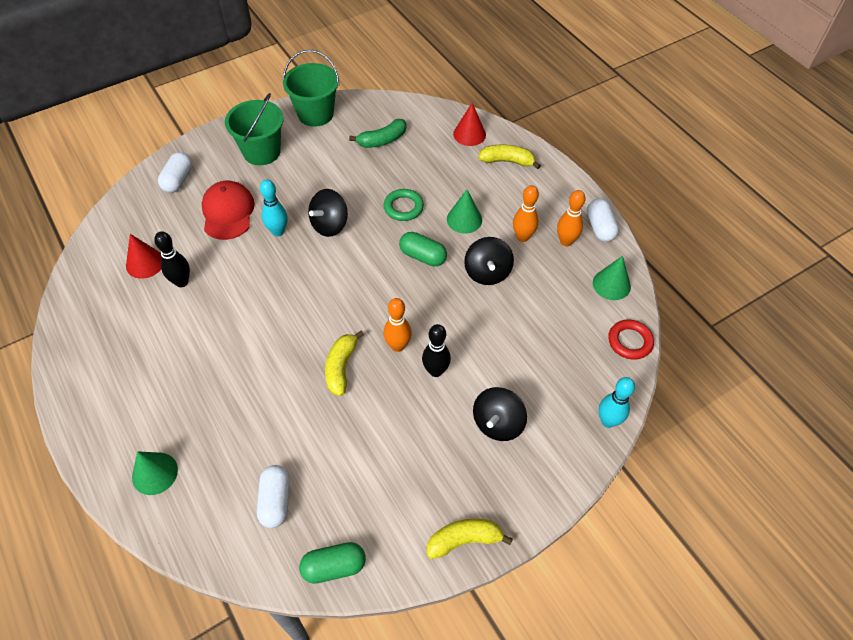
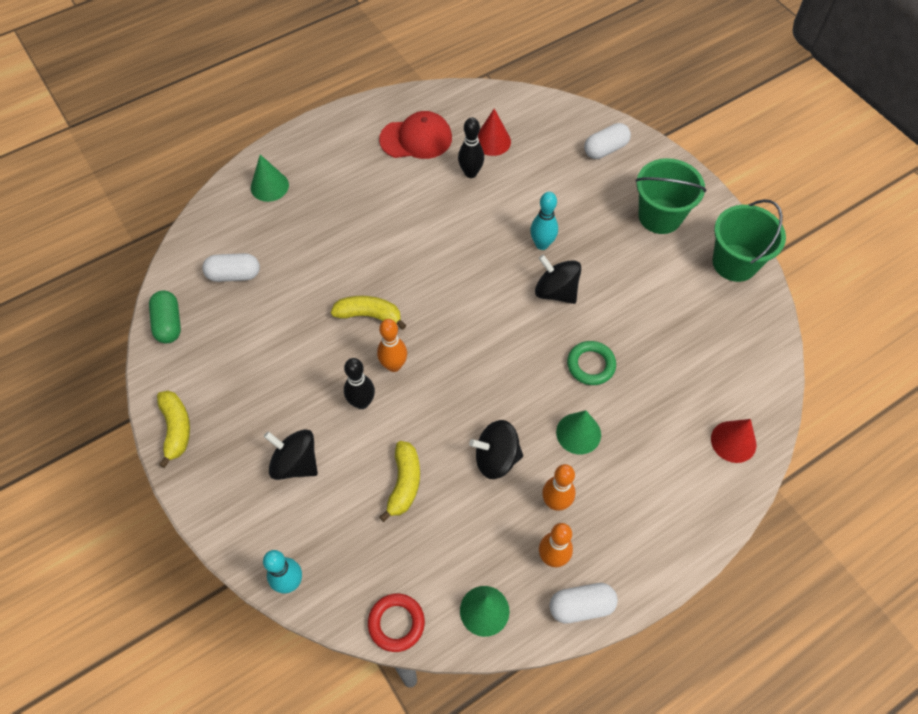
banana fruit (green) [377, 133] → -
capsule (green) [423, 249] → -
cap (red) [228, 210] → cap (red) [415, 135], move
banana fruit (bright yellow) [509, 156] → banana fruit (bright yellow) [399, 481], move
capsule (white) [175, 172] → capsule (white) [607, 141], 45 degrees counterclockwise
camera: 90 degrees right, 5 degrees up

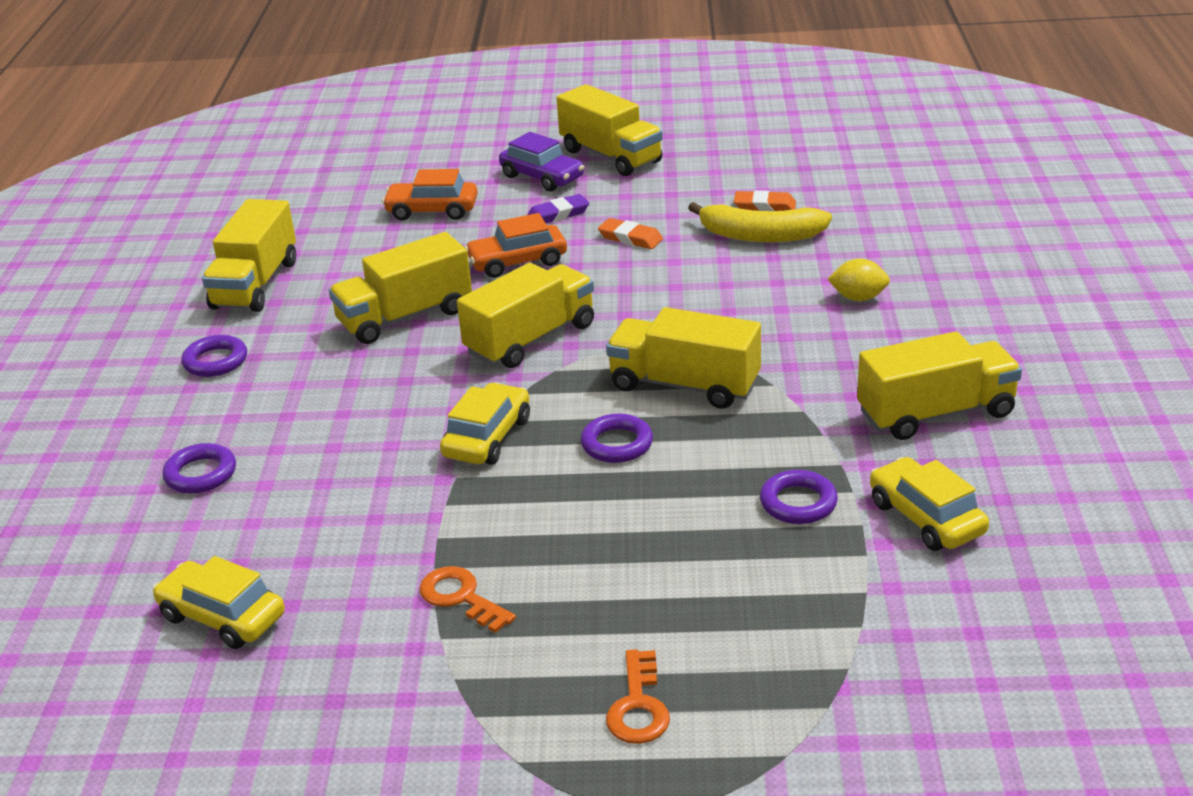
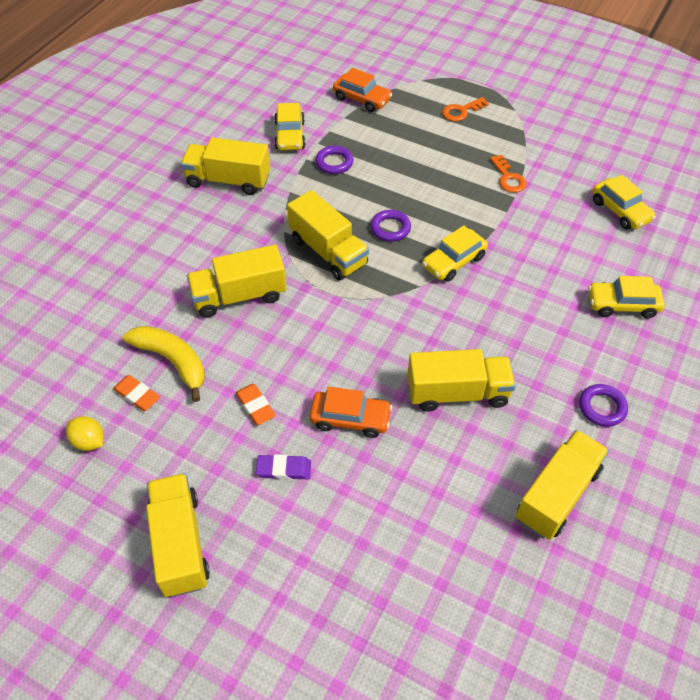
toy car (purple) [541, 161] → -
toy car (orange) [430, 195] → toy car (orange) [362, 90], move
truck (bright yellow) [525, 315] → truck (bright yellow) [237, 281], move
toy lemon (bright yellow) [859, 280] → toy lemon (bright yellow) [85, 433], move
torus (purple) [199, 468] → toy car (bright yellow) [626, 297]
latchkey (orange) [638, 697] → latchkey (orange) [465, 109], 150 degrees counterclockwise
camera: 155 degrees left, 20 degrees up

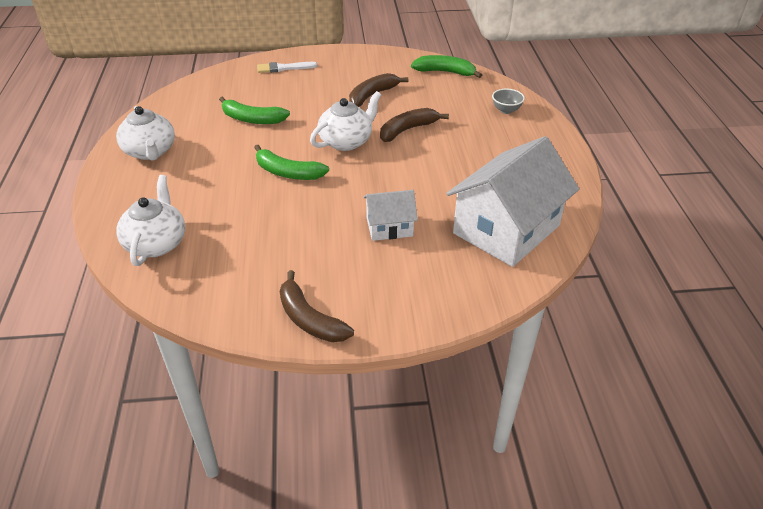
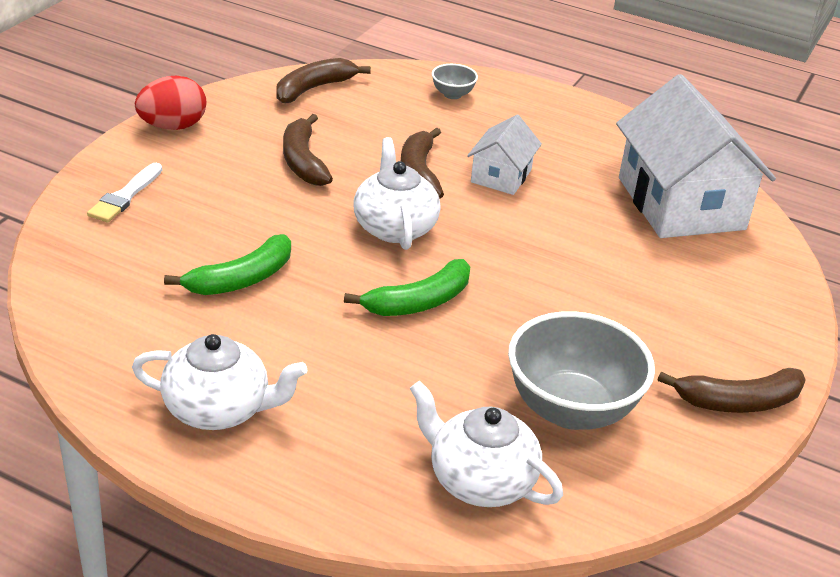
- → egg (red) [170, 103]
- → serving bowl (gray) [581, 370]
toy house (white) [390, 215] → toy house (white) [504, 155], move
banana fruit (green) [446, 66] → banana fruit (brown) [323, 80]
camera: 60 degrees left, 5 degrees down

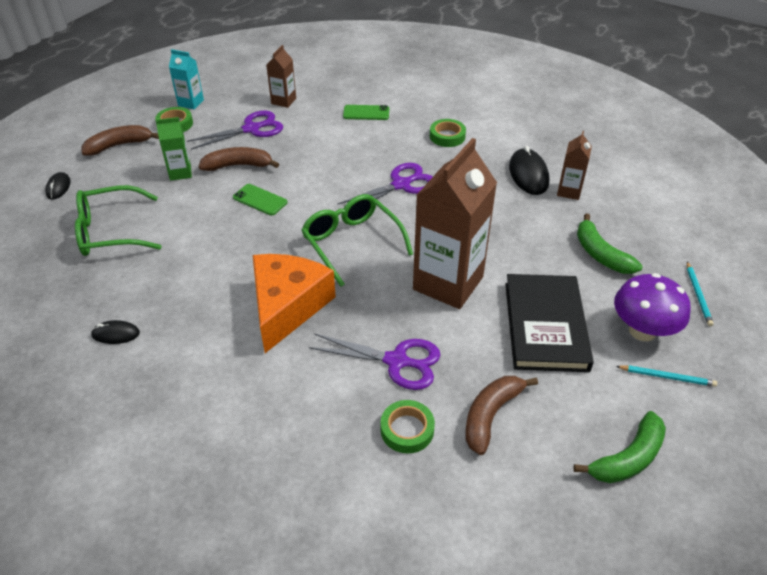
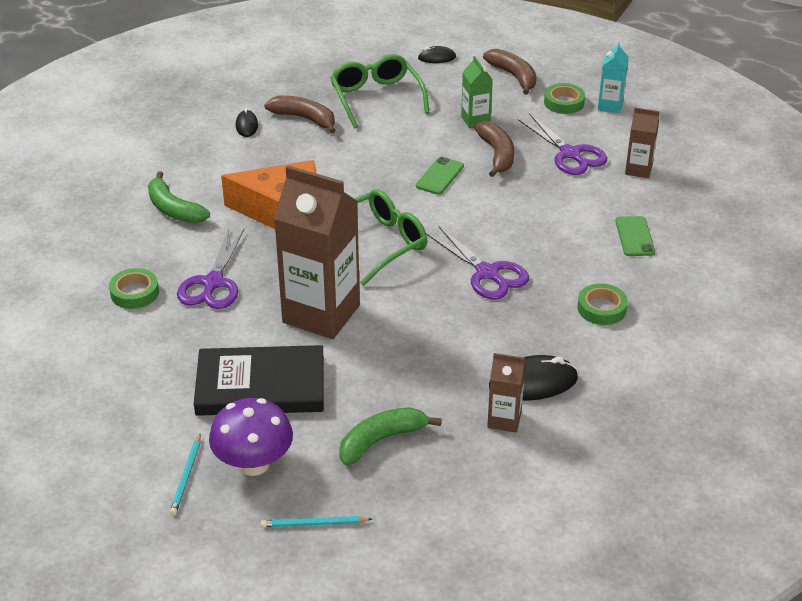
banana fruit (brown) [501, 415] → banana fruit (brown) [300, 115], move
banana fruit (green) [620, 447] → banana fruit (green) [179, 197], move
camera: 85 degrees right, 5 degrees down

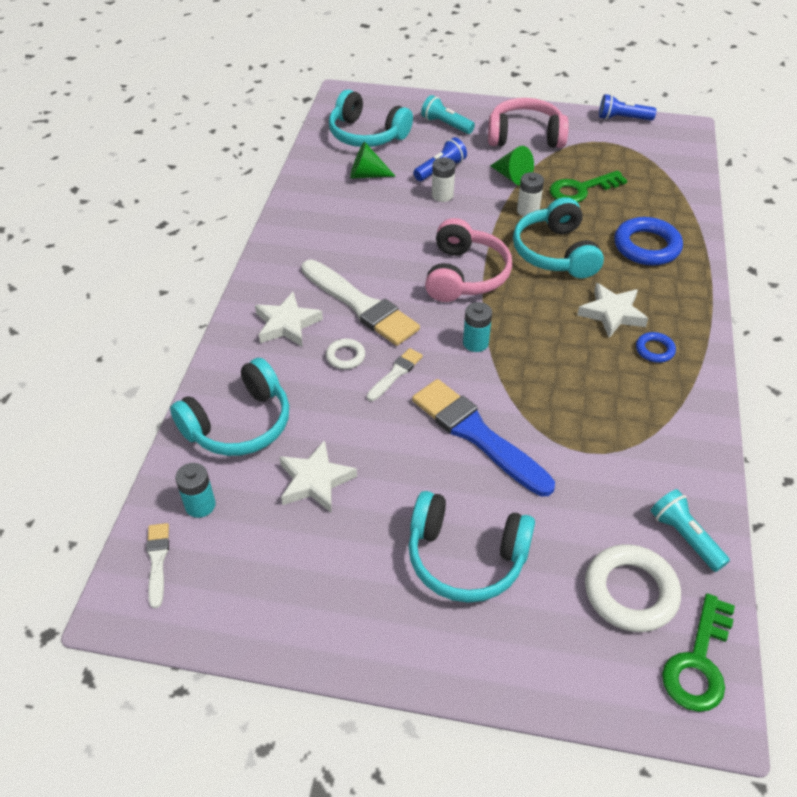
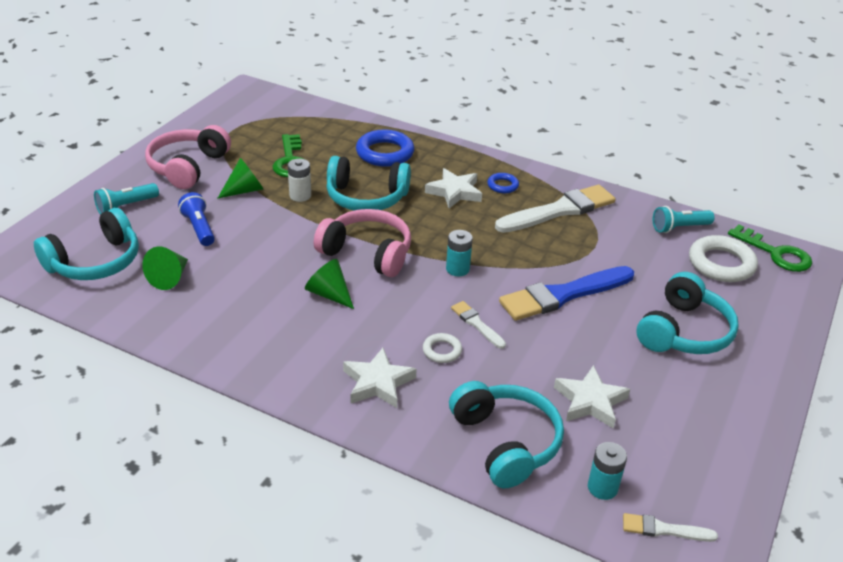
AA battery (white) [443, 179] → -
pocket torch (blue) [627, 107] → -
- → cone shape (green) [329, 284]
brush (white) [361, 303] → brush (white) [555, 209], move
camera: 75 degrees left, 10 degrees down

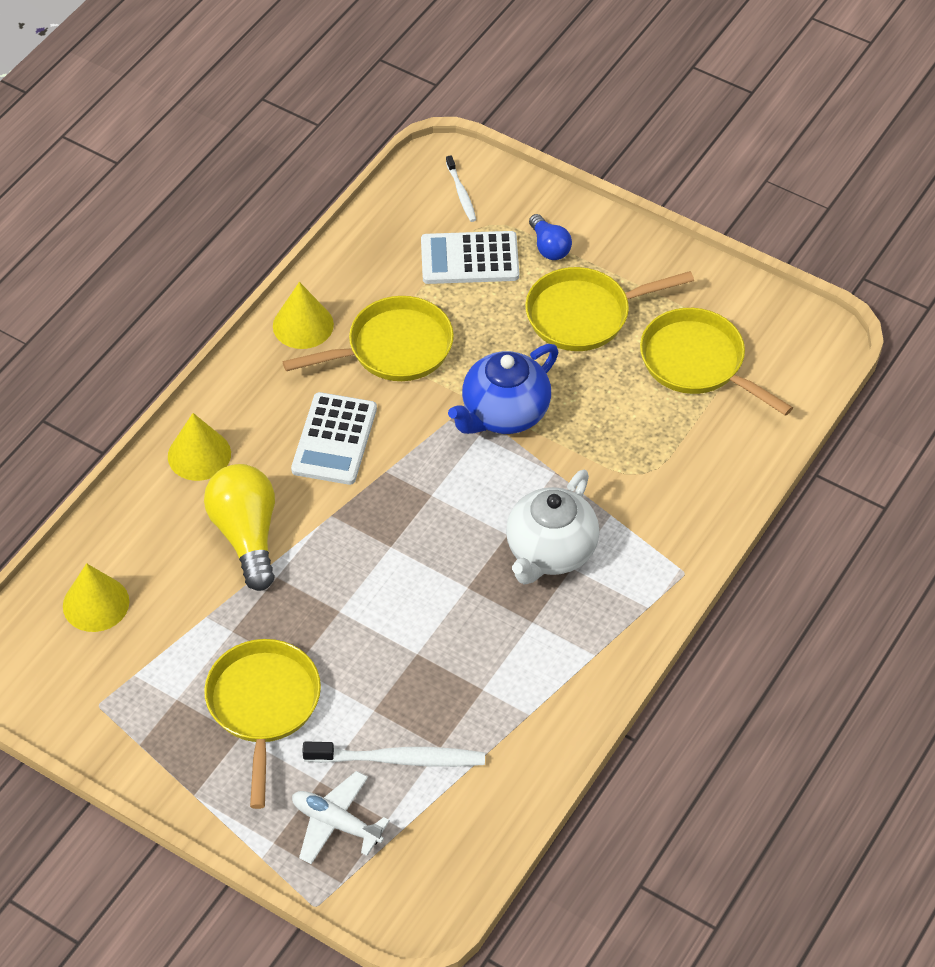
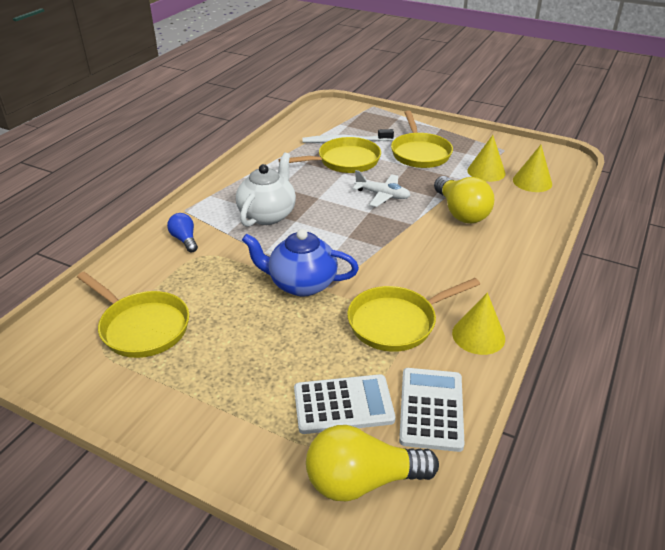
cone shape (bright yellow) [199, 447] → cone shape (bright yellow) [486, 158], move
calculator (white) [334, 438] → calculator (white) [432, 410], move
toy plane (white) [341, 817] → toy plane (white) [381, 188], move
frying pan (bright yellow) [609, 309] → frying pan (bright yellow) [330, 155], move
bulb (blue) [550, 237] → bulb (blue) [182, 233], move
toothbrush (white) [461, 188] → bulb (bright yellow) [372, 463]
tea pot (blue) [503, 389] → tea pot (blue) [300, 263], 120 degrees counterclockwise
camera: 175 degrees right, 15 degrees down

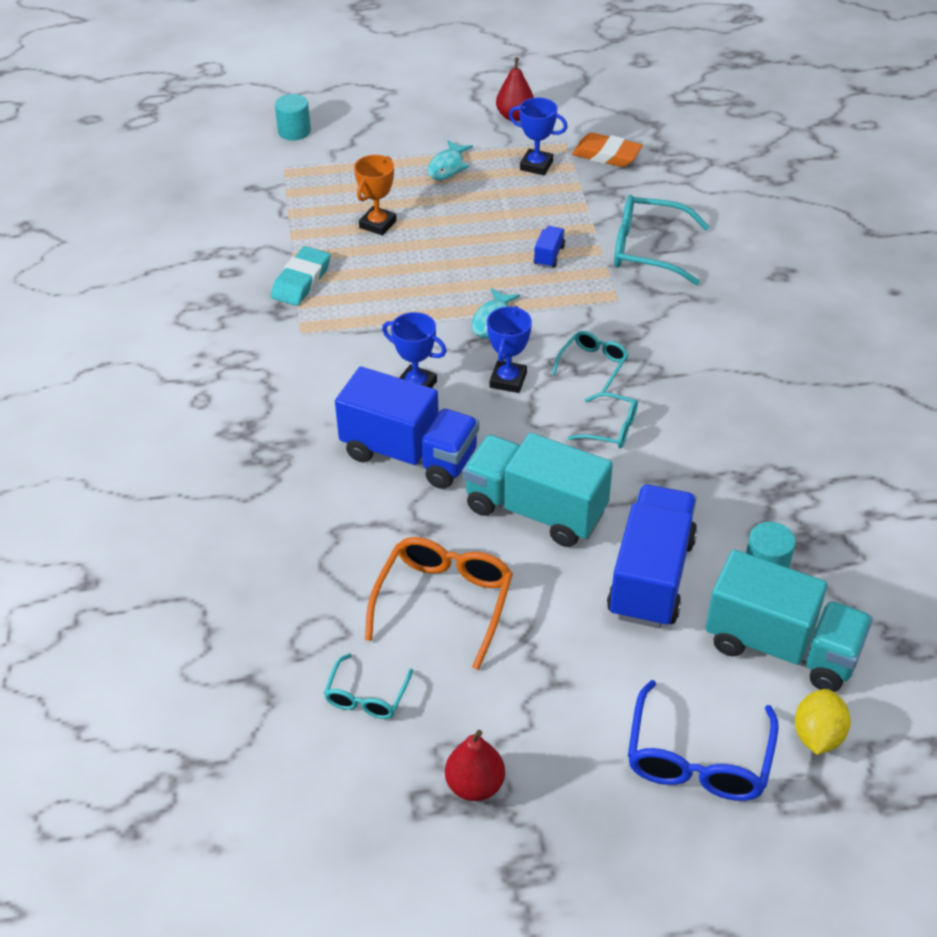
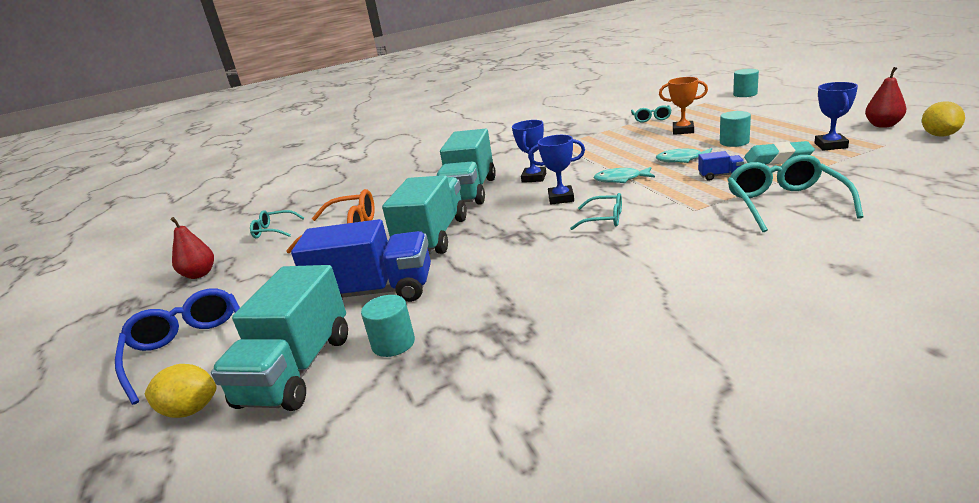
gum eraser (orange) [607, 150] → -
- → cylinder (turquoise) [735, 129]
- → toy lemon (bright yellow) [943, 119]
gum eraser (turquoise) [300, 276] → gum eraser (turquoise) [779, 153], move
toy fish (turquoise) [450, 160] → toy fish (turquoise) [684, 155], move
glasses (turquoise) [603, 420] → glasses (turquoise) [651, 113], move
truck (blue) [407, 428] → truck (turquoise) [466, 167]
glasses (blue) [703, 740] → glasses (blue) [177, 346], 60 degrees clockwise
camera: 80 degrees right, 20 degrees down

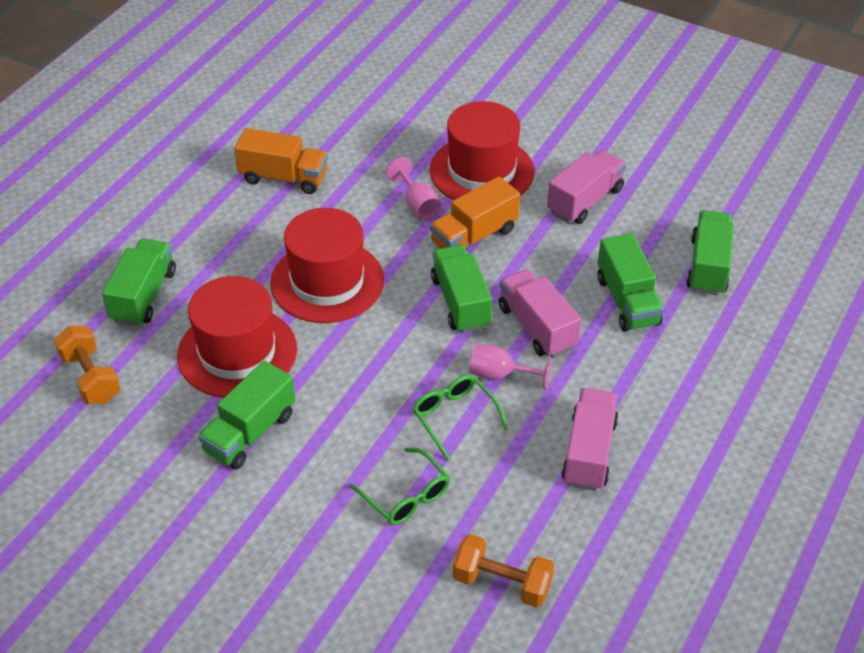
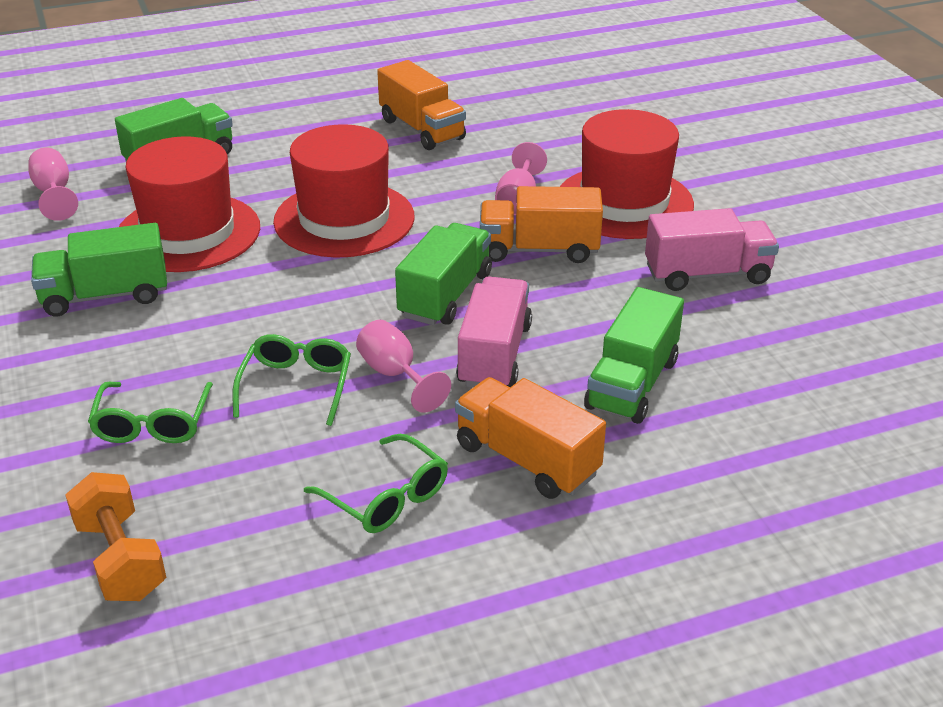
truck (green) [710, 252] → -
- → truck (orange) [530, 438]
dumbbell (orange) [87, 365] → wine glass (rose-pink) [53, 184]
truck (rose-pink) [590, 439] → glasses (green) [376, 483]
camera: 40 degrees right, 10 degrees down

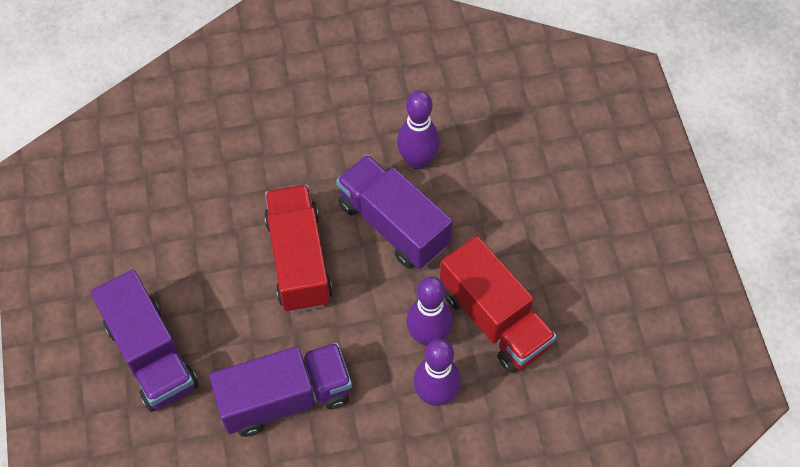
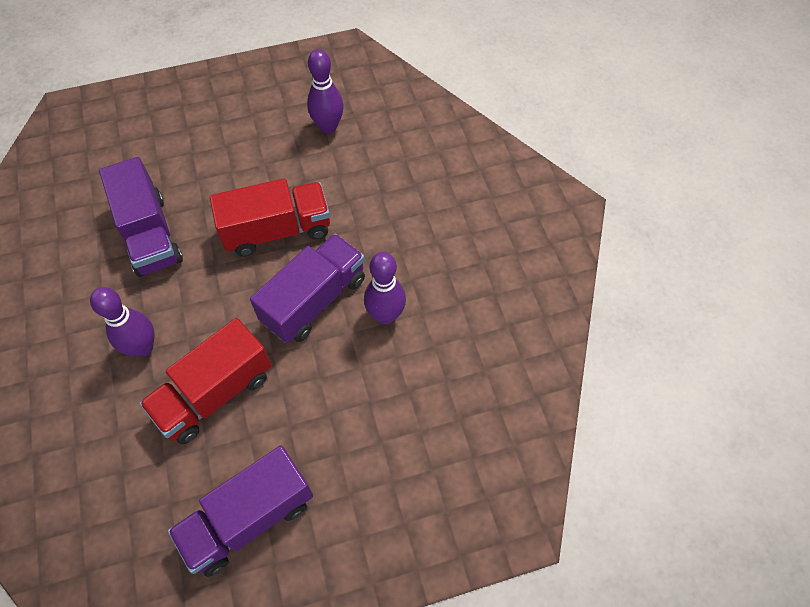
truck (purple) [144, 340] → truck (purple) [240, 511], move
bowling pin (purple) [429, 311] → bowling pin (purple) [325, 91], move
camera: 85 degrees right, 0 degrees up

